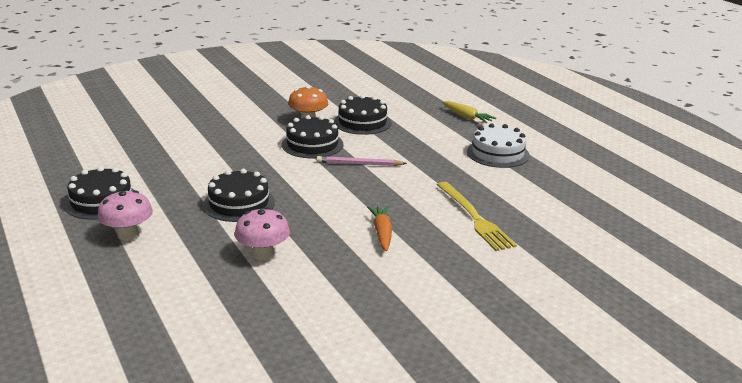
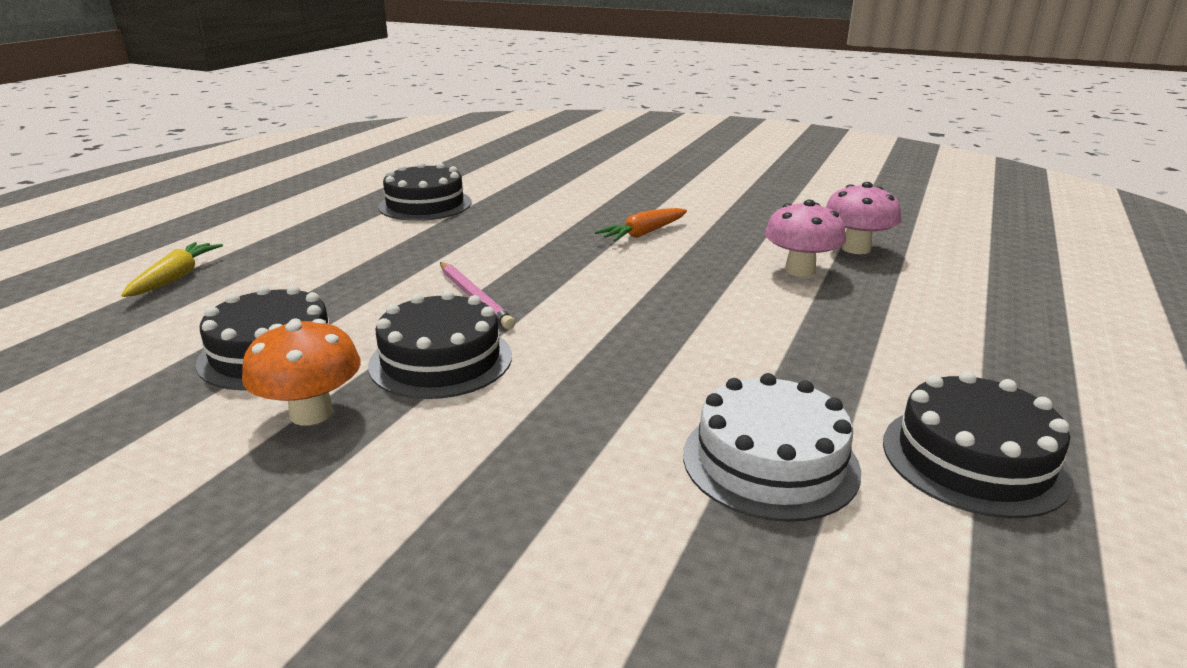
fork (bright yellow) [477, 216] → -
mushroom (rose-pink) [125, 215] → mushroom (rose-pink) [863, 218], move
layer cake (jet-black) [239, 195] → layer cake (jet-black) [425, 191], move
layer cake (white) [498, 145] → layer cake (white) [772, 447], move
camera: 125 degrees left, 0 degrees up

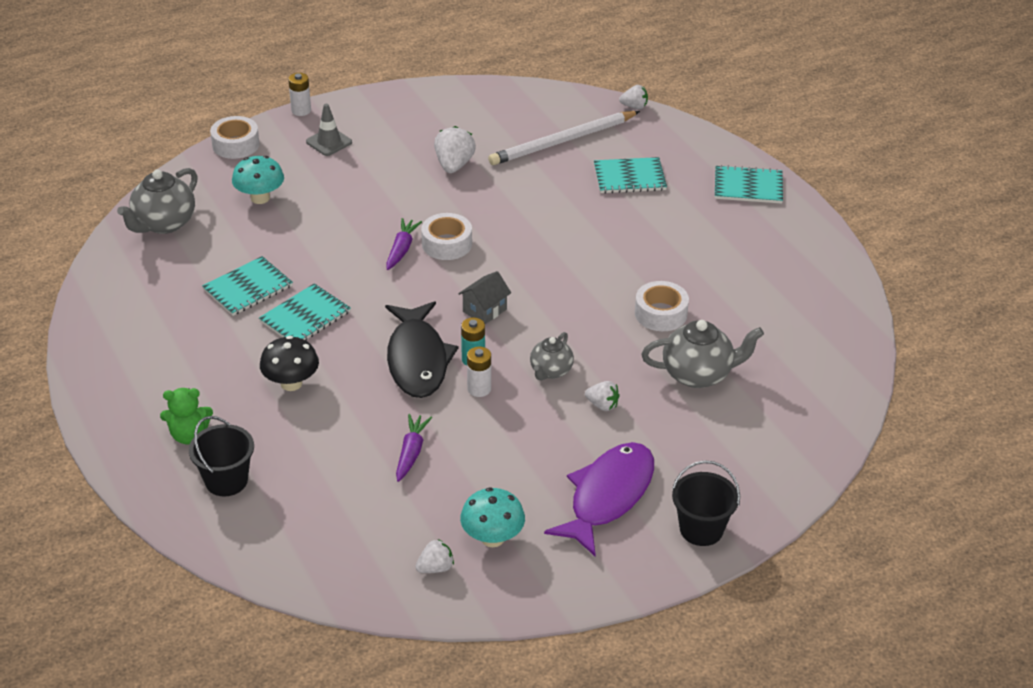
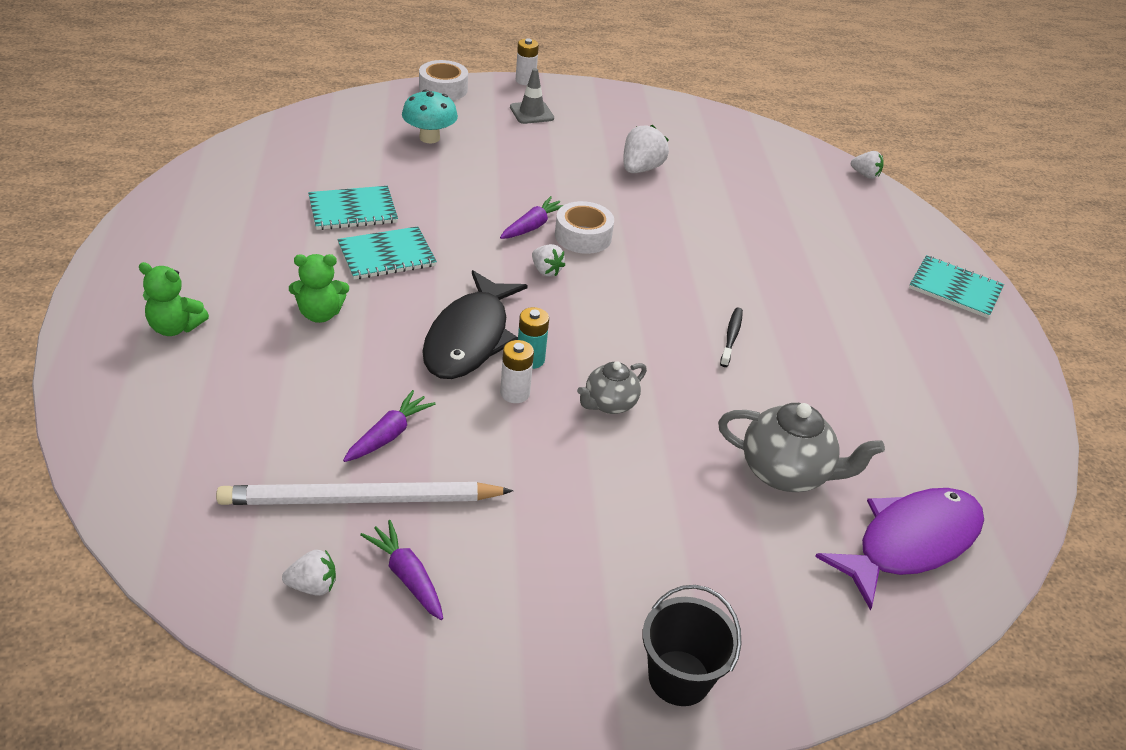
tea pot (gray) [157, 201] → -
pail (jet-black) [221, 456] → -
toy house (gray) [484, 297] → -
exercise book (turquoise) [630, 175] → -
tape (white) [662, 306] → -
- → toothbrush (jet-black) [731, 337]
lead pencil (white) [564, 138] → lead pencil (white) [364, 493], move
toy fish (purple) [599, 499] → toy fish (purple) [899, 549], move
berry (white) [602, 396] → berry (white) [548, 260], move
mushroom (jet-black) [289, 363] → teddy bear (green) [319, 288]
mushroom (turquoise) [492, 517] → carrot (purple) [401, 570]
camera: 20 degrees right, 0 degrees up

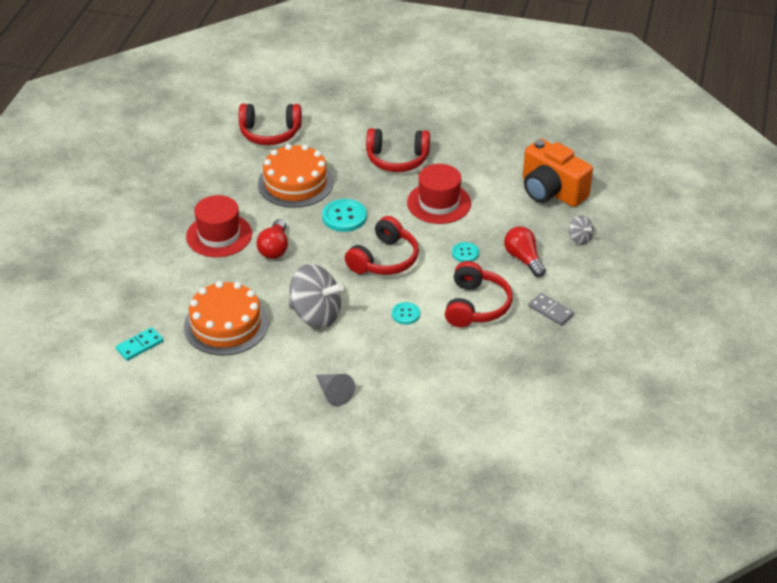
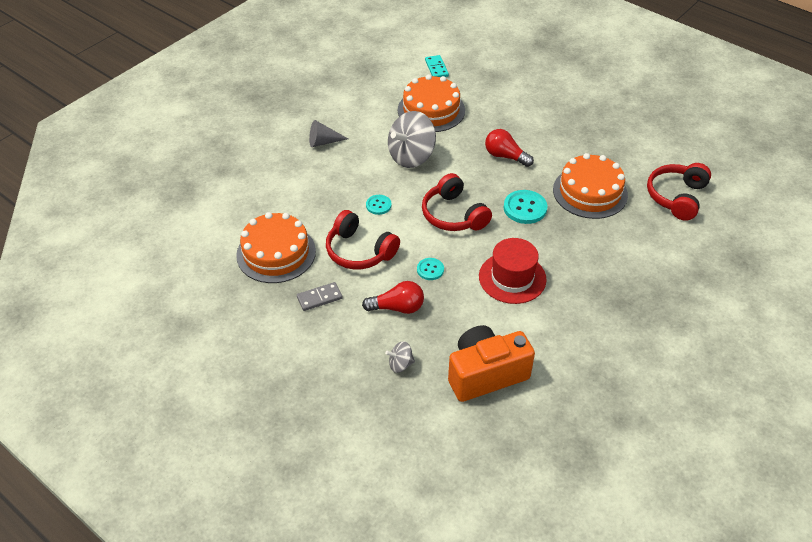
tall hat (red) [219, 226] → -
headphones (red) [398, 150] → -
- → layer cake (orange) [276, 247]
camera: 115 degrees right, 5 degrees up

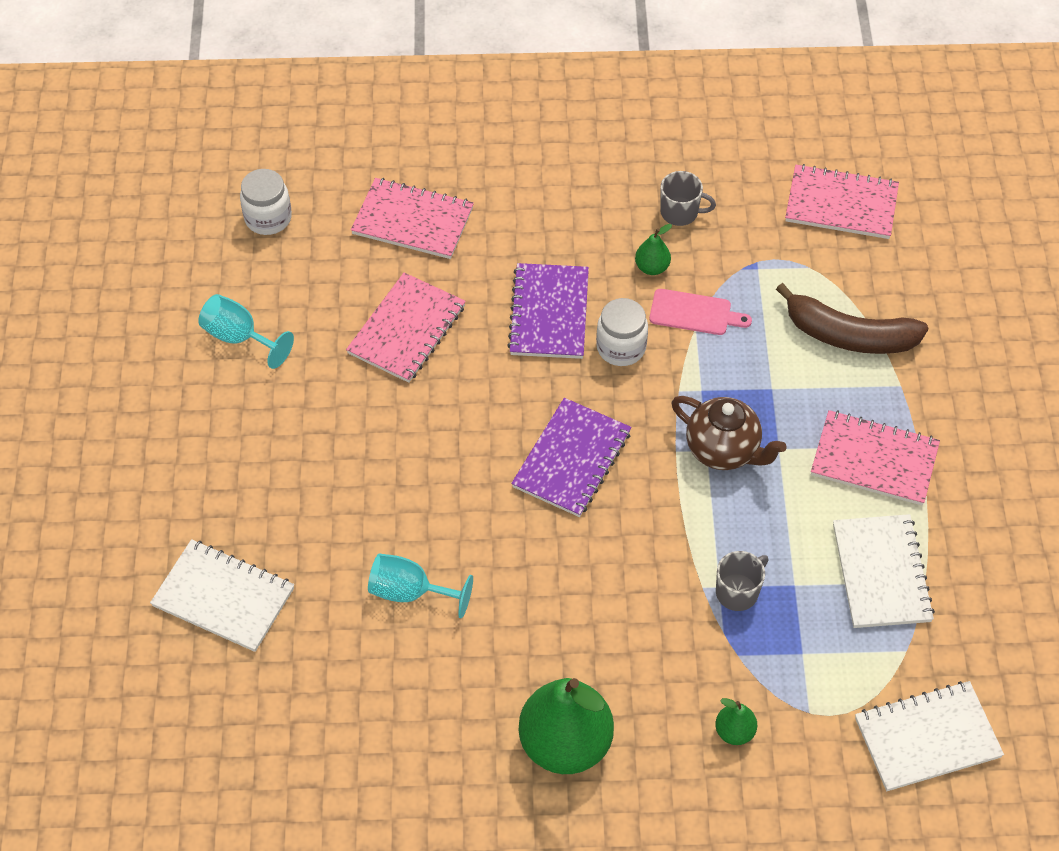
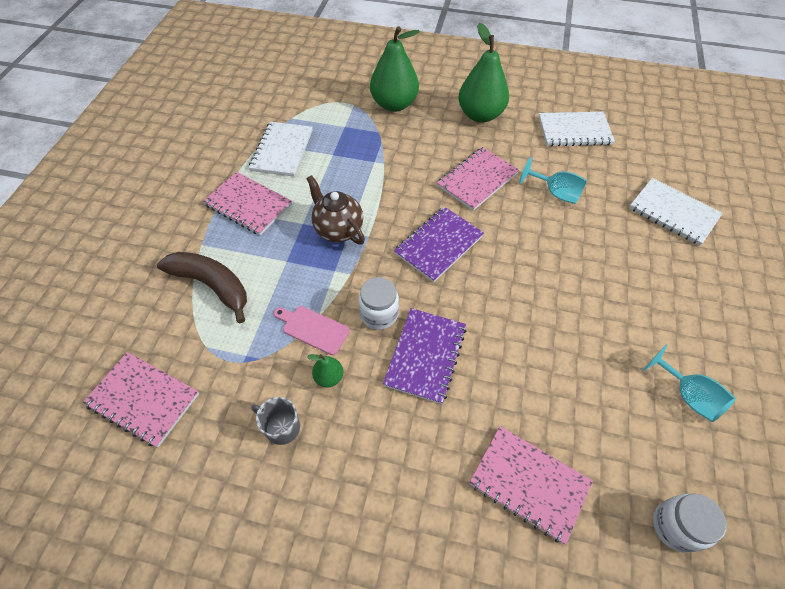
coffee mug (gray) [742, 581] → -
exercise book (rose-pink) [406, 328] → exercise book (rose-pink) [478, 179], move
exercise book (white) [929, 736] → exercise book (white) [577, 129], move
pear (green) [736, 721] → pear (green) [395, 69], x2.25
camera: 165 degrees left, 0 degrees up

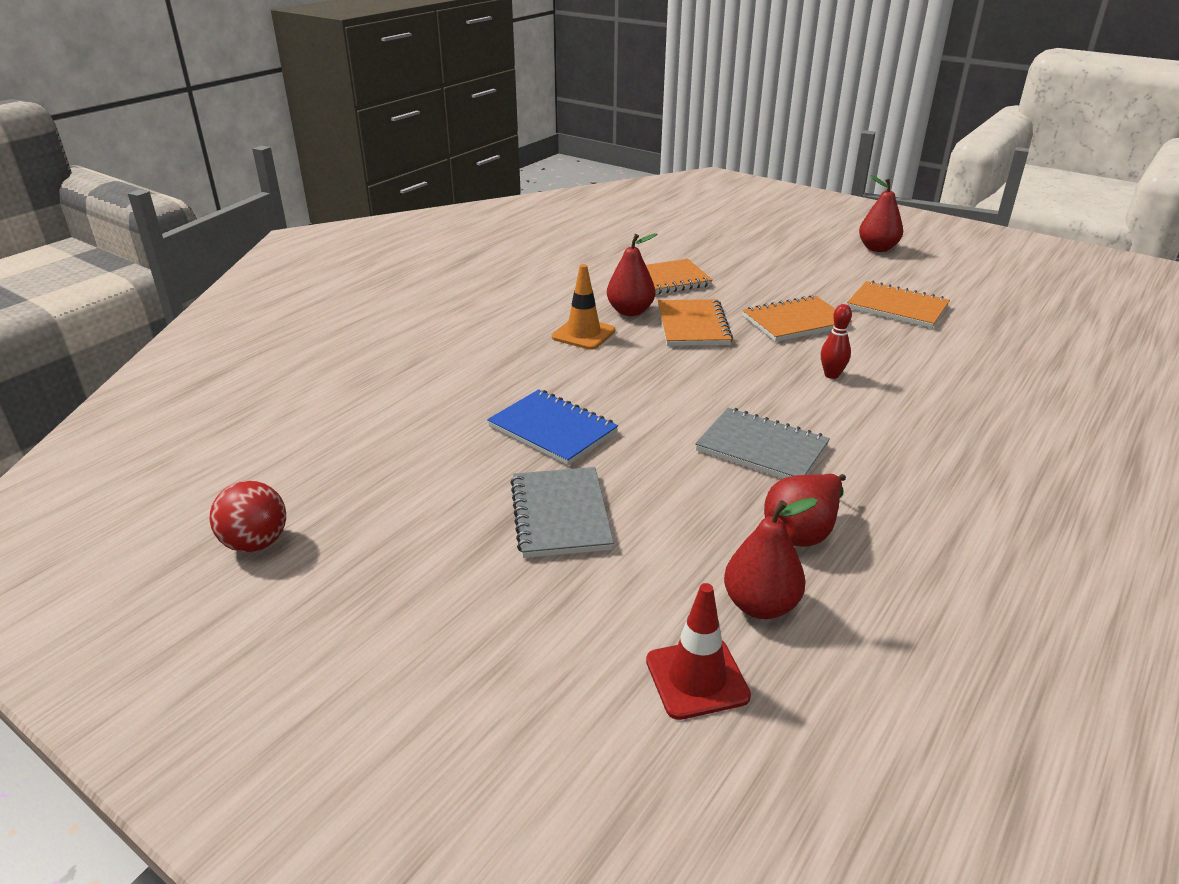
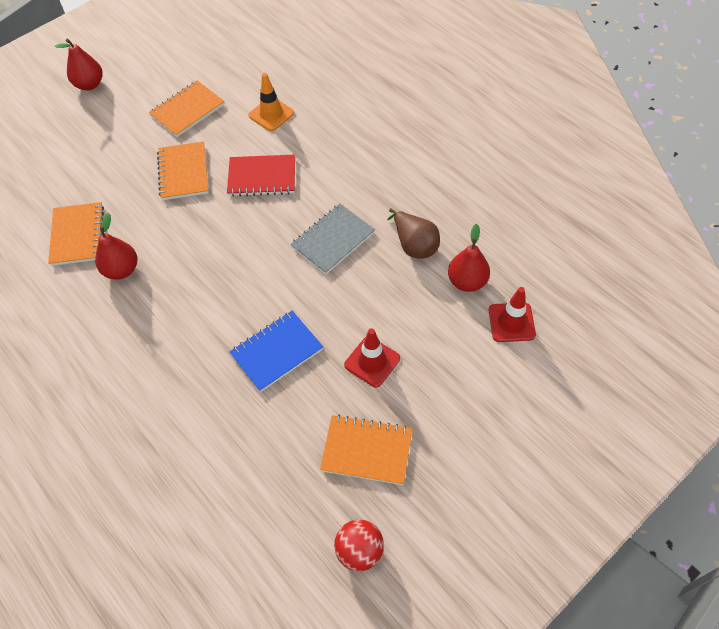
road cone (orange) [583, 307] → road cone (orange) [271, 102], move
exercise book (orange) [695, 322] → exercise book (orange) [366, 450], move
exercise book (gray) [562, 512] → road cone (red) [372, 357]
bowling pin (red) [836, 341] → exercise book (red) [261, 176]
pear (red) [805, 510] → pear (brown) [413, 233]
camera: 75 degrees left, 25 degrees up

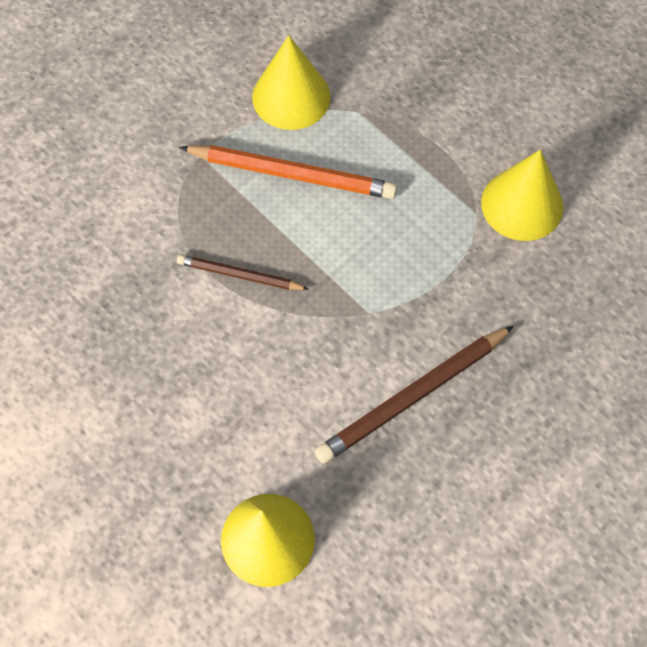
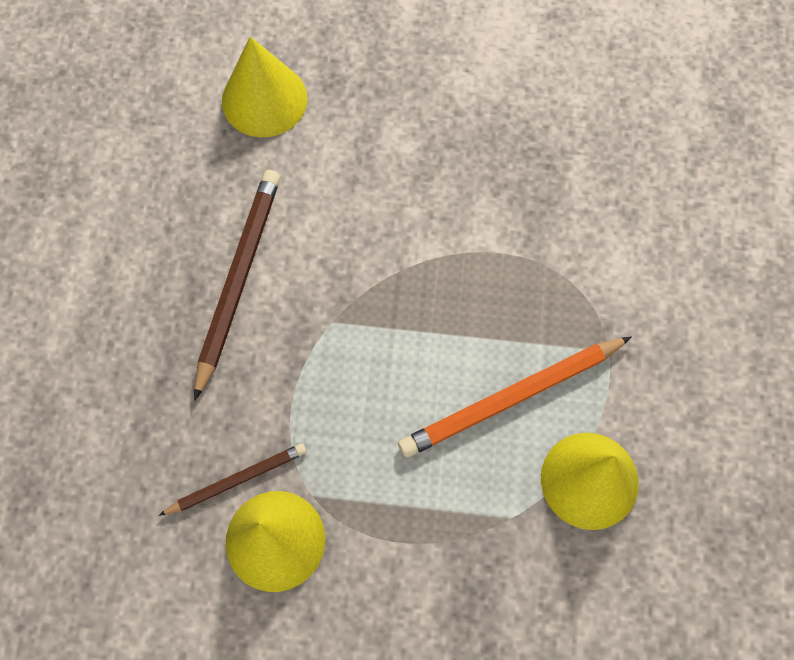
lead pencil (brown) [242, 272] → lead pencil (brown) [232, 479], move
camera: 140 degrees right, 5 degrees up

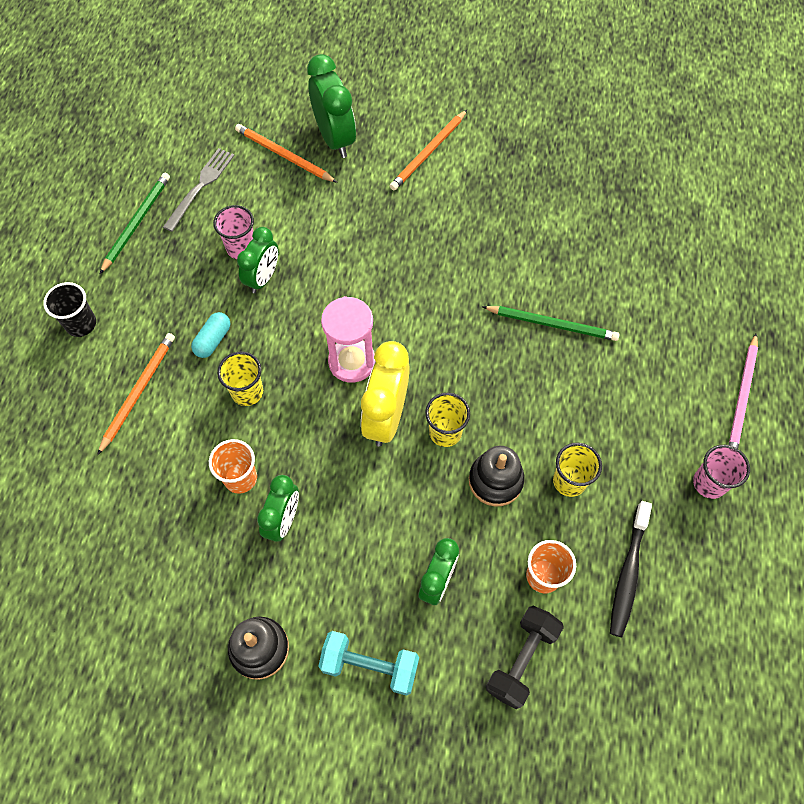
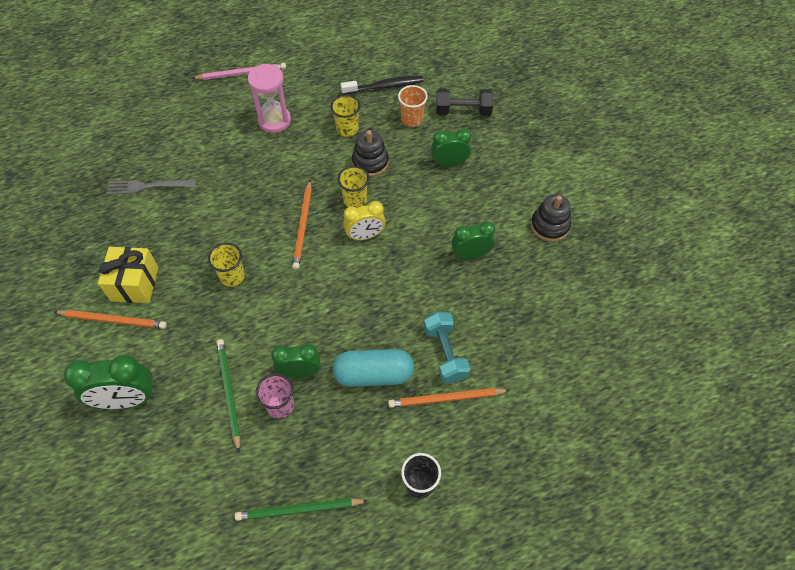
beaker (orange) [233, 466] → -
beaker (rose-pink) [721, 472] → -
- → gift (bright yellow) [128, 275]
fork (gray) [198, 190] → fork (gray) [151, 187], move
beaker (bright yellow) [240, 379] → beaker (bright yellow) [226, 265], move
lead pencil (orange) [286, 153] → lead pencil (orange) [302, 225], move
dumbbell (turquoise) [368, 663] → dumbbell (turquoise) [447, 347], move
hourglass (rose-pink) [348, 339] → hourglass (rose-pink) [269, 98], move
lead pencil (green) [550, 323] → lead pencil (green) [228, 395], move
bedside clock (green) [331, 106] → bedside clock (green) [109, 381], 135 degrees counterclockwise
capsule (turquoise) [210, 335] → capsule (turquoise) [373, 368], x1.80
bedside clock (bright yellow) [385, 394] → bedside clock (bright yellow) [364, 220], x0.66
camera: 120 degrees left, 5 degrees down

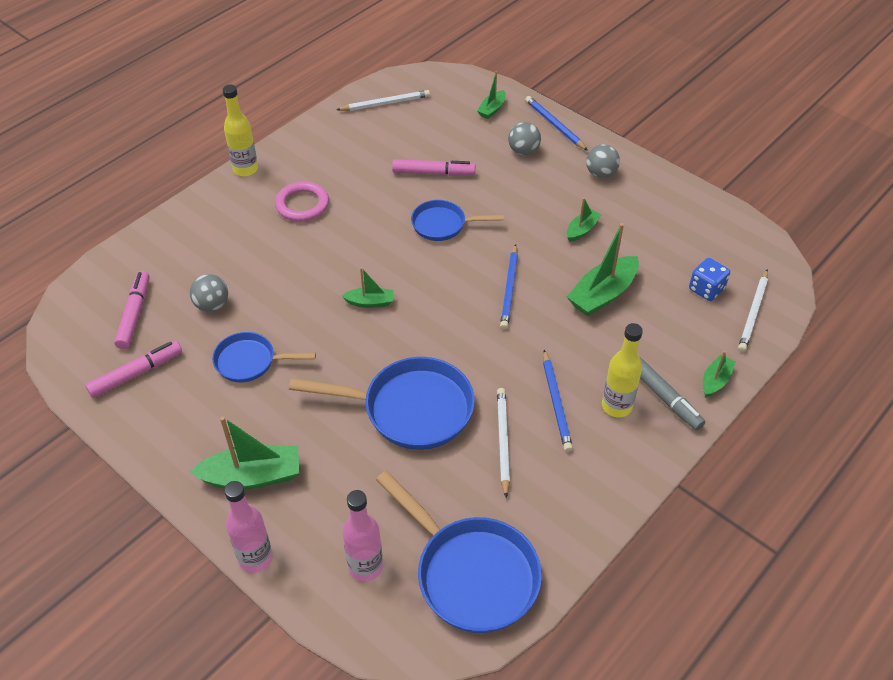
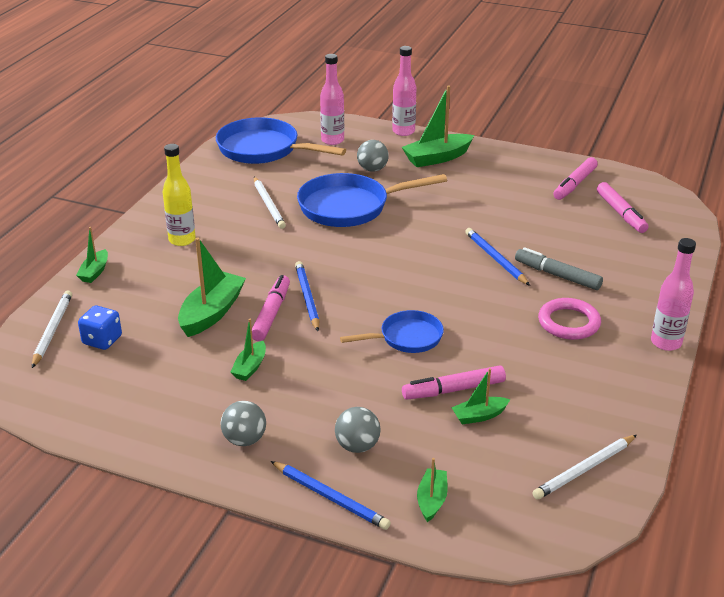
frying pan (blue) [264, 357] → -
- → marker (rose-pink) [271, 308]
sphere (gray) [209, 293] → sphere (gray) [373, 156], move
toy boat (green) [367, 287] → toy boat (green) [480, 396], move
lead pencil (blue) [558, 401] → lead pencil (blue) [497, 257], move
marker (gray) [672, 393] → marker (gray) [559, 268], move
flask (bright yellow) [240, 130] → flask (rose-pink) [673, 294]
camera: 160 degrees right, 15 degrees down

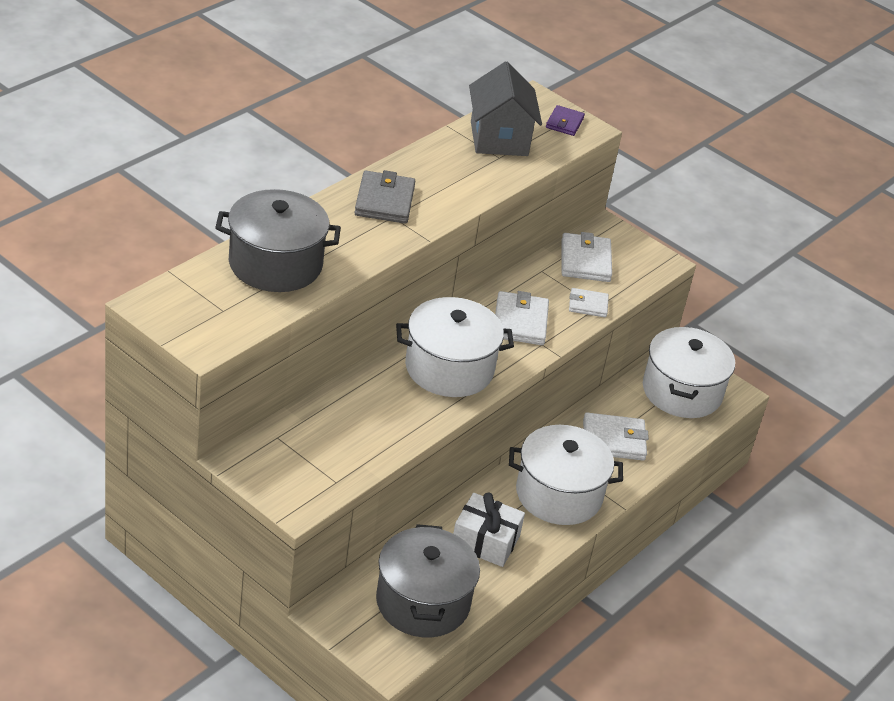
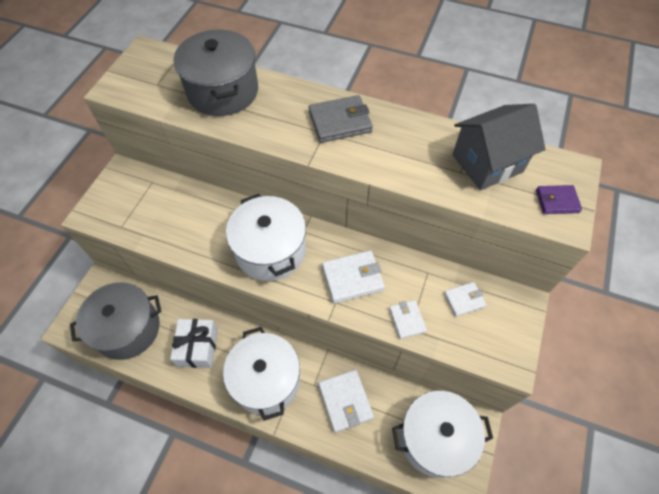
wallet (white) [586, 257] → wallet (white) [465, 299], x0.62
camera: 75 degrees right, 20 degrees up

